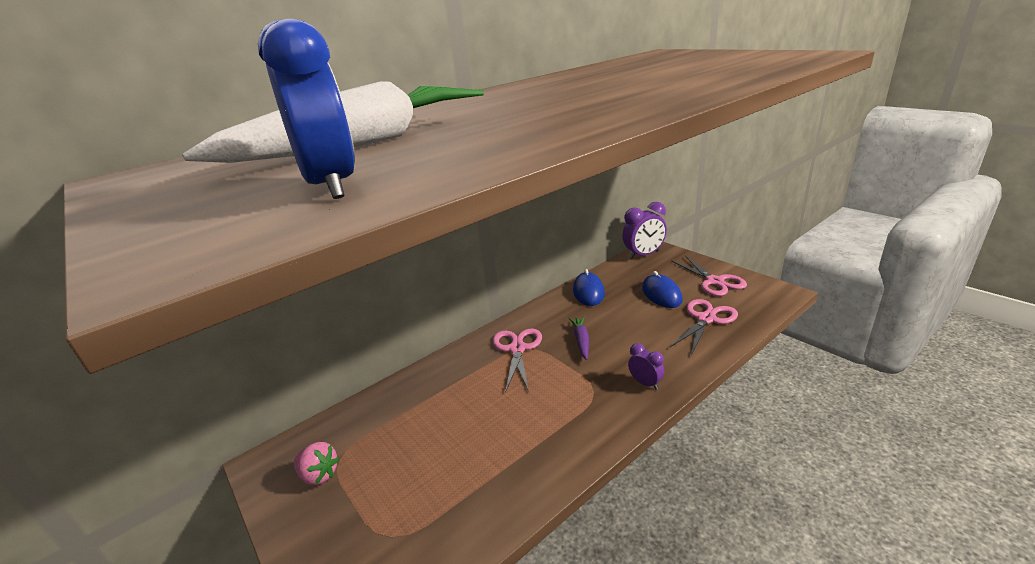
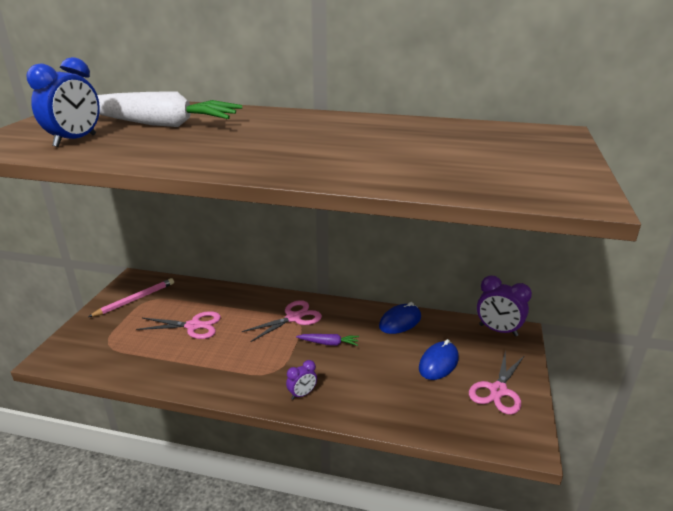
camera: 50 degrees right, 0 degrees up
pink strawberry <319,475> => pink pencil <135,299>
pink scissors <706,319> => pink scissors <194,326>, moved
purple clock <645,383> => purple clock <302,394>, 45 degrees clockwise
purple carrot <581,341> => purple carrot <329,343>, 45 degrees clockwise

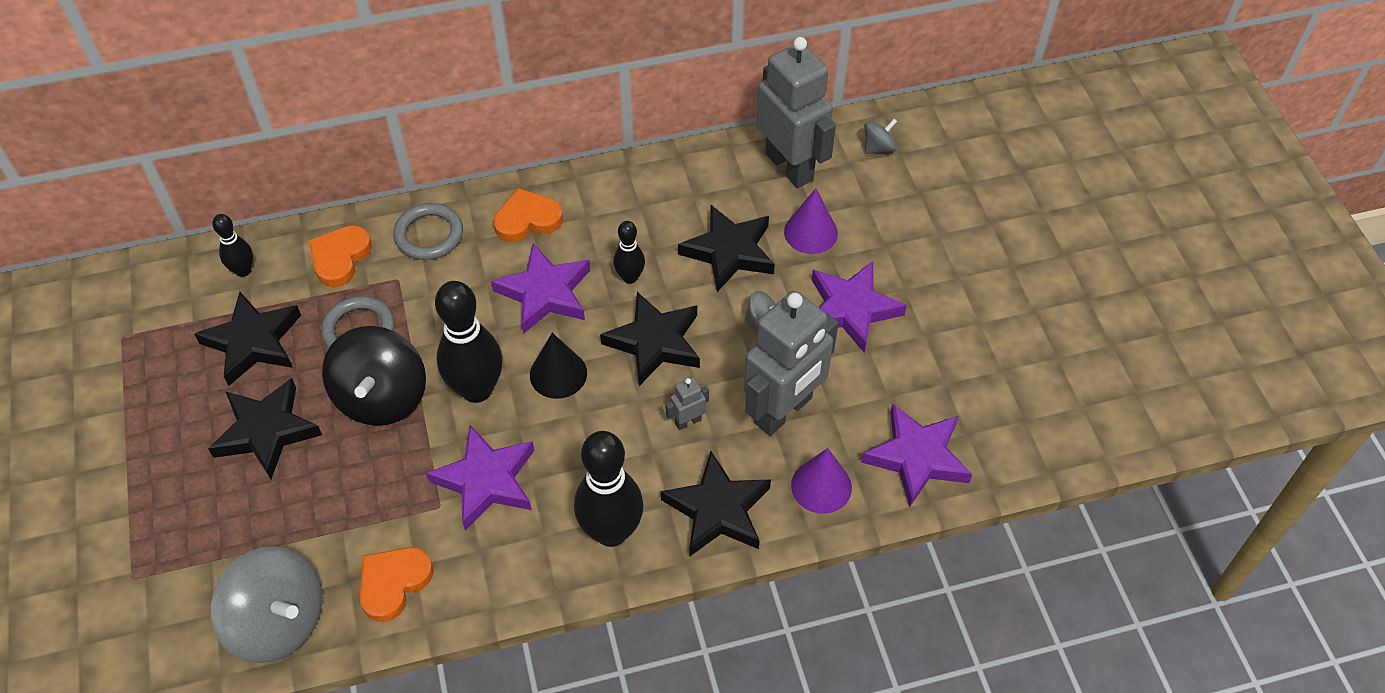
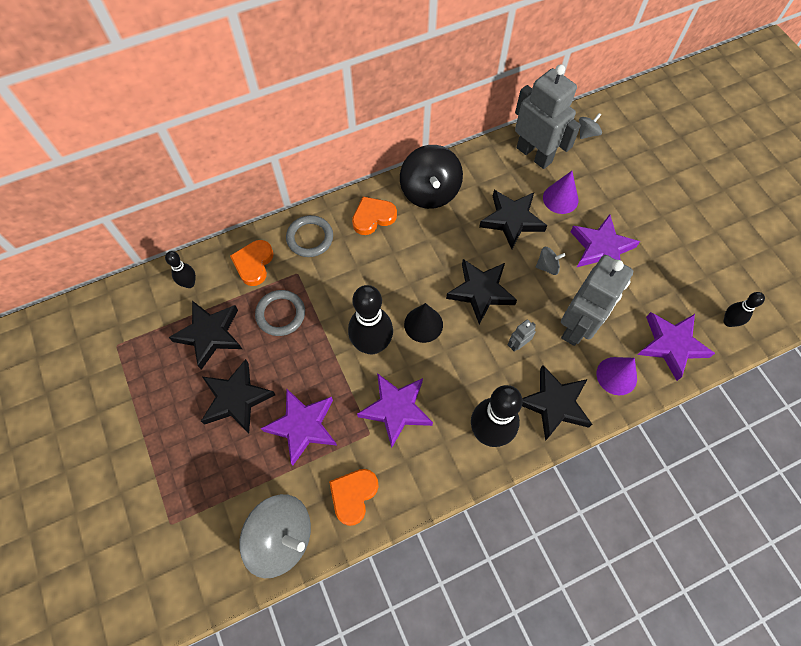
camera: 10 degrees left, 10 degrees up
purple star <545,293> => purple star <302,426>, moved
black spinning top <382,397> => black spinning top <430,192>, moved
black bowling pin <630,277> => black bowling pin <728,322>, moved

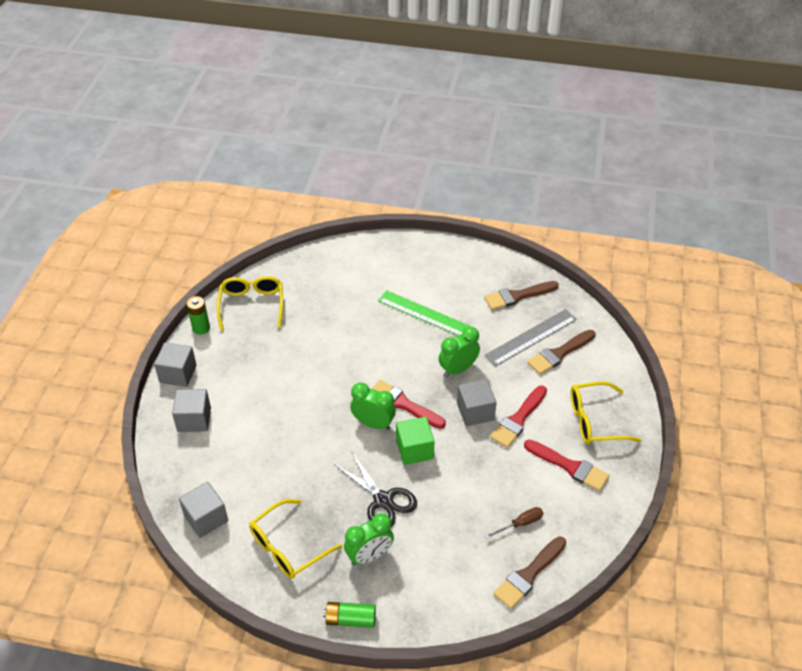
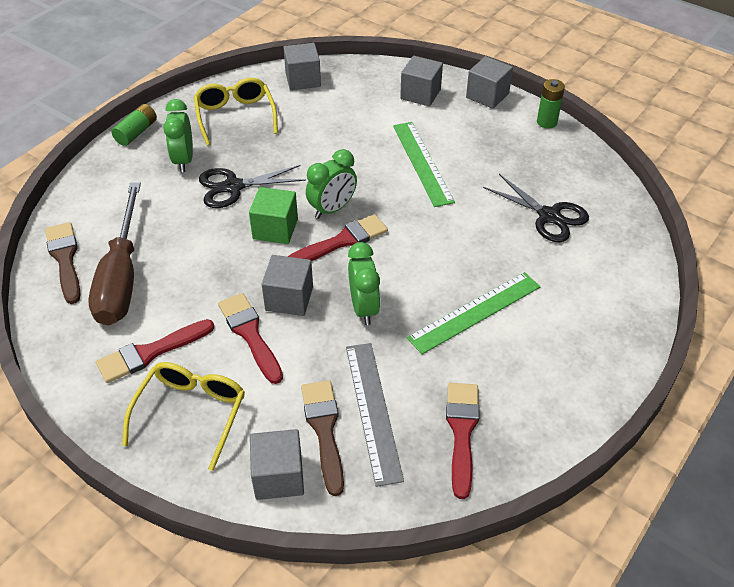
camera: 115 degrees right, 0 degrees up
brown screwdriver <520,524> => brown screwdriver <121,277>, x2.47
nothing => grey cube <278,476>
nothing => green ruler <422,163>
brown brush <517,296> => red brush <462,432>
nothing => black scissors <549,216>
yellow glasses <252,305> => nothing

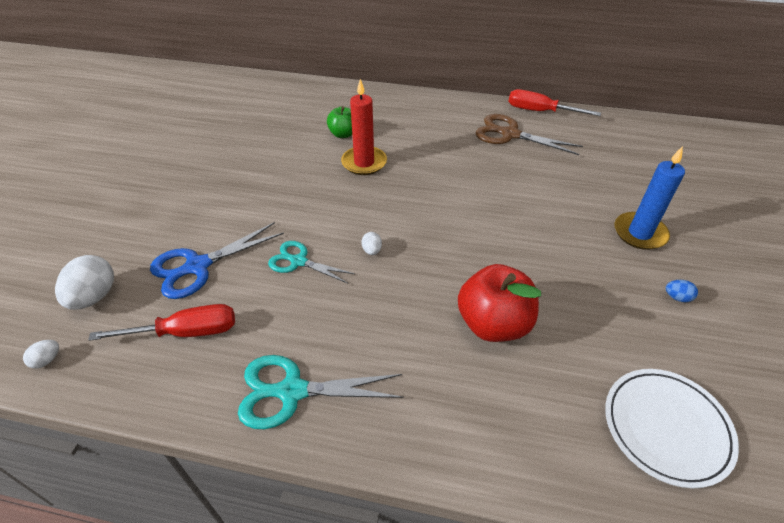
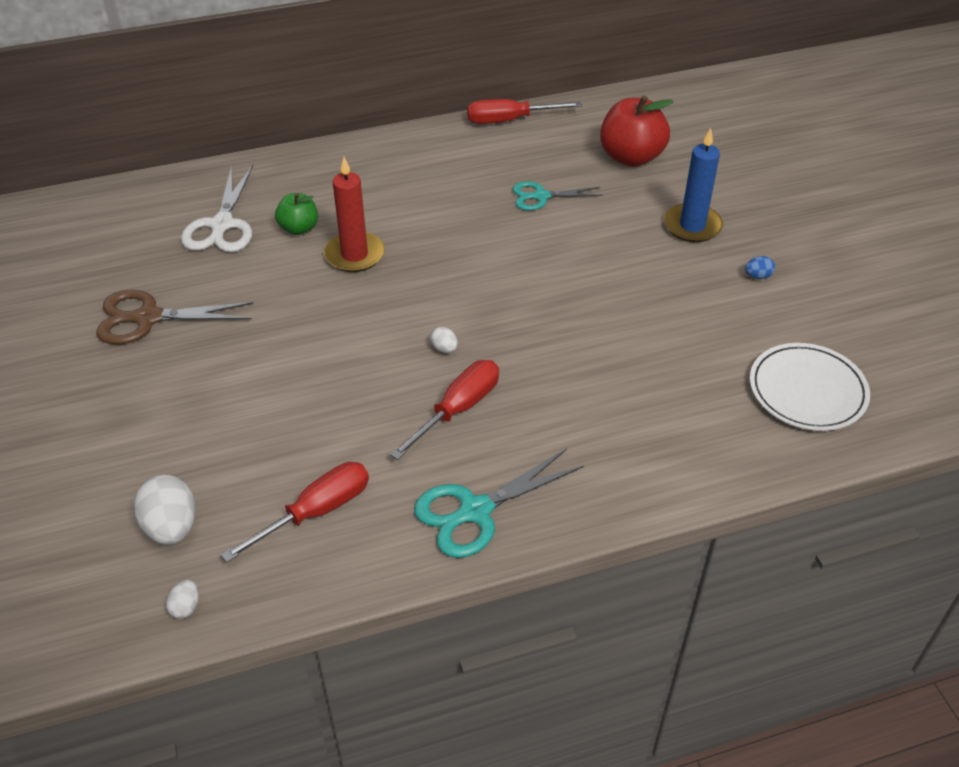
camera: 30 degrees left, 0 degrees up
brown scissors <509,134> => brown scissors <147,318>, moved
nothing => white scissors <222,225>
nothing => red screwdriver <458,409>
turquoise scissors <298,261> => turquoise scissors <541,196>, moved
red apple <493,324> => red apple <631,157>, moved
blue scissors <197,266> => nothing

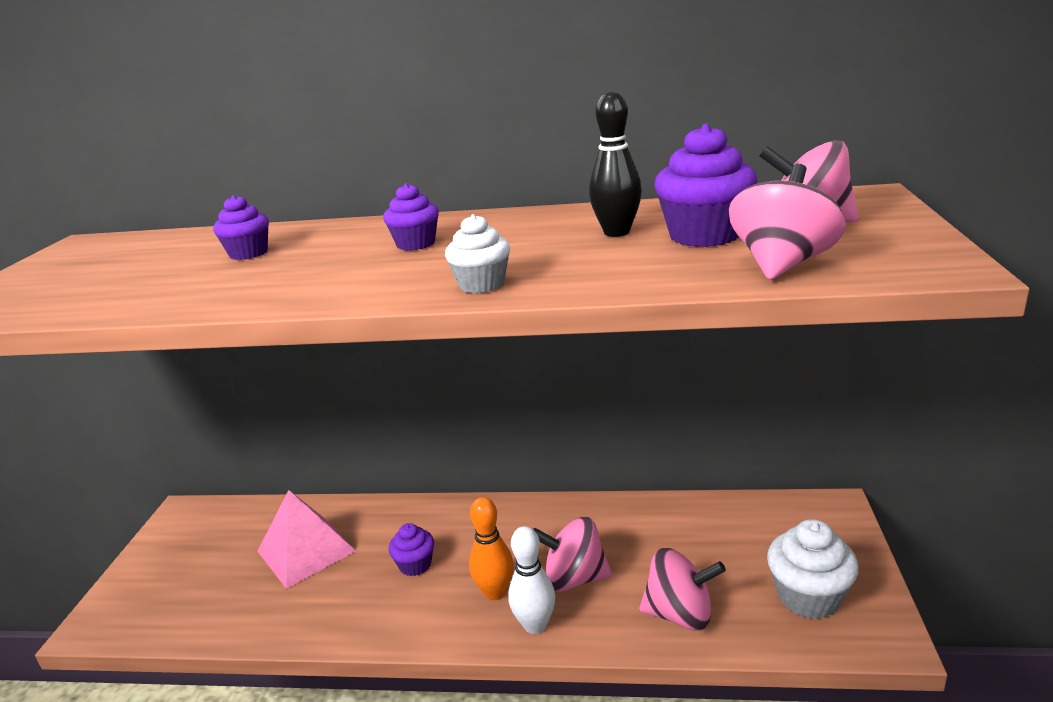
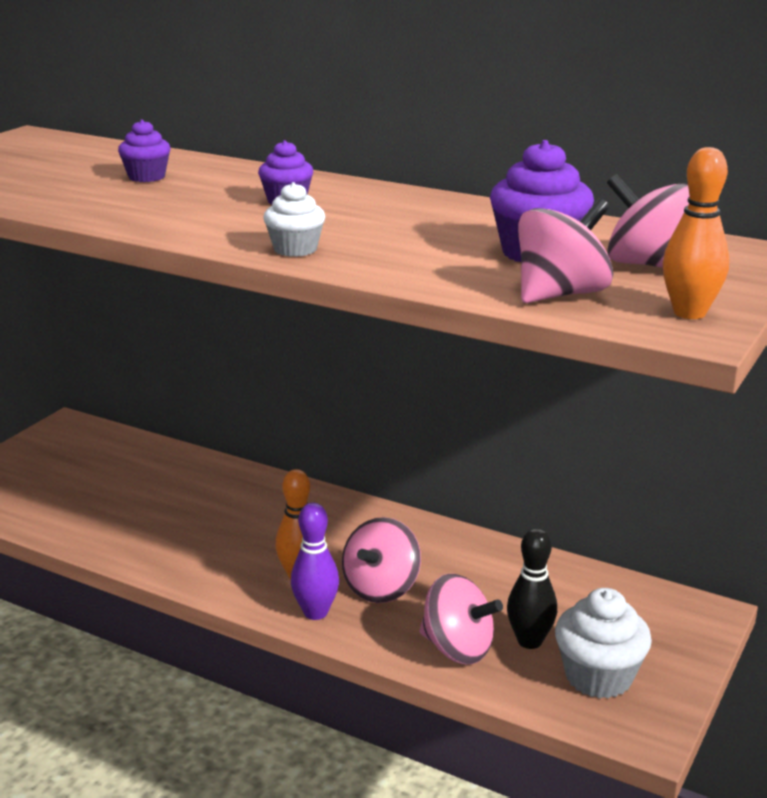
camera: 20 degrees right, 0 degrees up
white bowling pin <535,625> => purple bowling pin <315,612>
pink spinning top <574,578> => pink spinning top <381,588>, 90 degrees counterclockwise
black bowling pin <616,232> => black bowling pin <529,641>, moved
nothing => orange bowling pin <689,313>
pink pyramid <306,551> => nothing
purple cupcake <415,565> => nothing

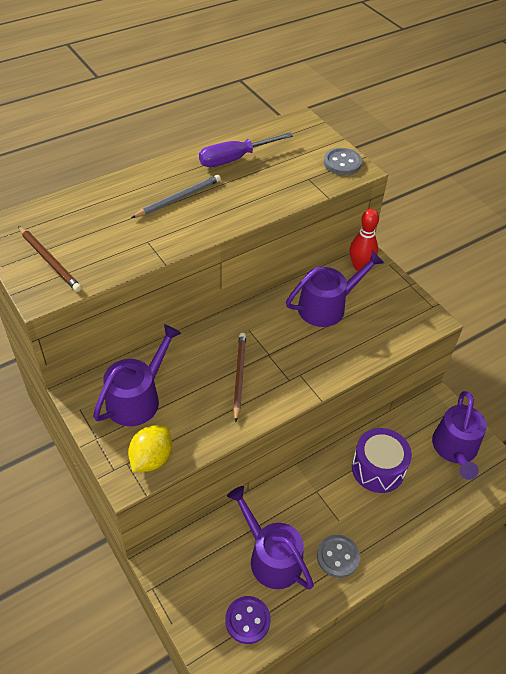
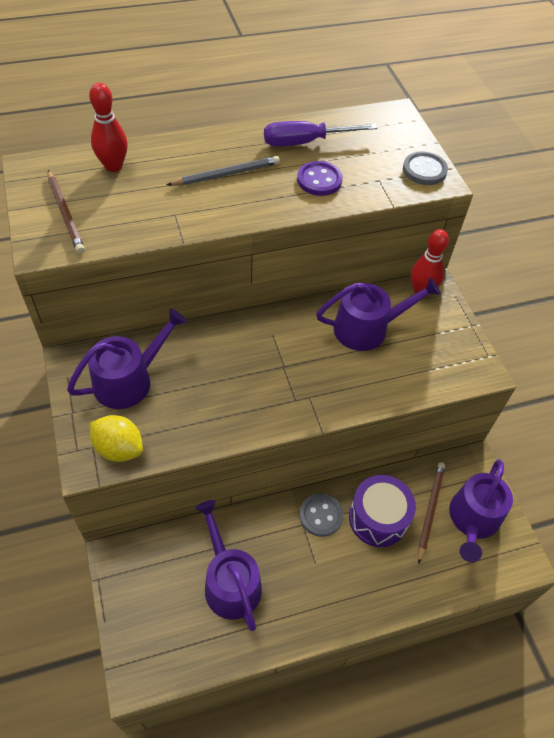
camera: 15 degrees right, 5 degrees up
nothing => red bowling pin <113,166>
yellow lemon <151,458> => yellow lemon <119,448>, 75 degrees clockwise
purple button <247,620> => purple button <319,180>, moved
grey button <337,557> => grey button <321,515>, moved
brown pencil <239,376> => brown pencil <430,510>, moved

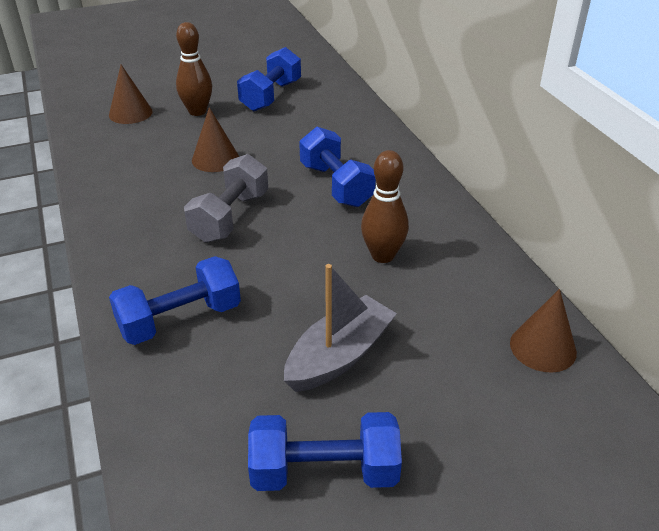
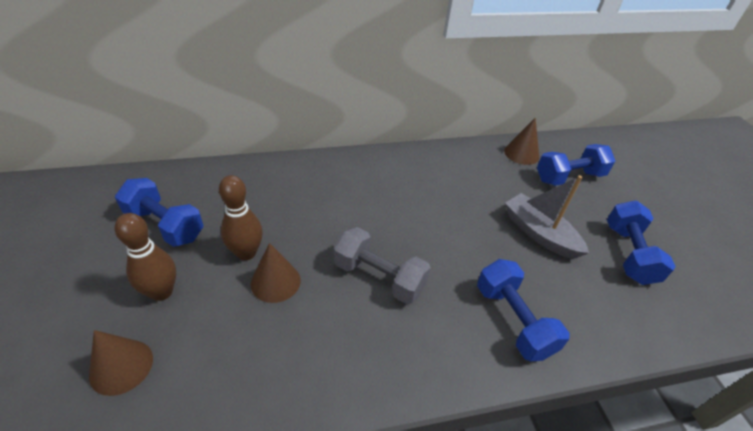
camera: 85 degrees left, 5 degrees up
brown bowling pin <383,255> => brown bowling pin <246,253>, moved
blue dumbbell <336,185> => blue dumbbell <569,177>, moved

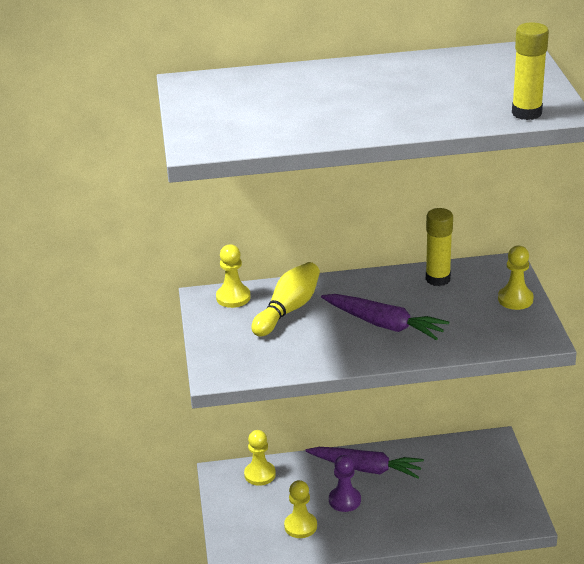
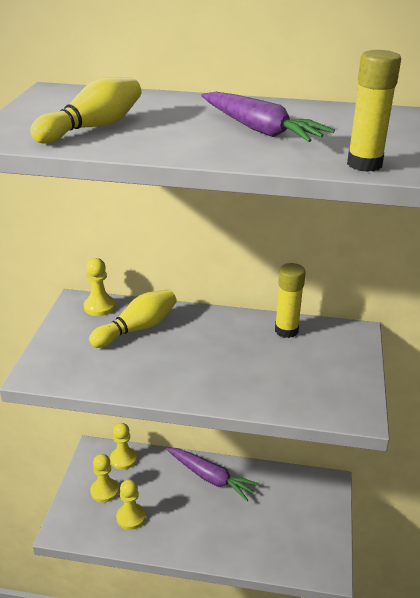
camera: 15 degrees right, 0 degrees up
nothing => yellow bowling pin <93,127>
yellow pawn <515,299> => yellow pawn <104,491>, moved
purple carrot <384,324> => purple carrot <260,129>, moved
purple pawn <344,500> => nothing

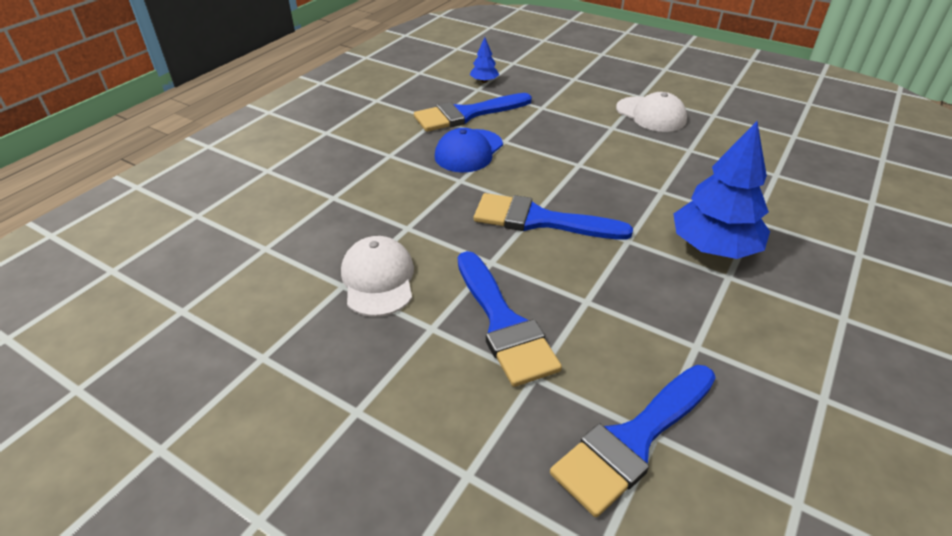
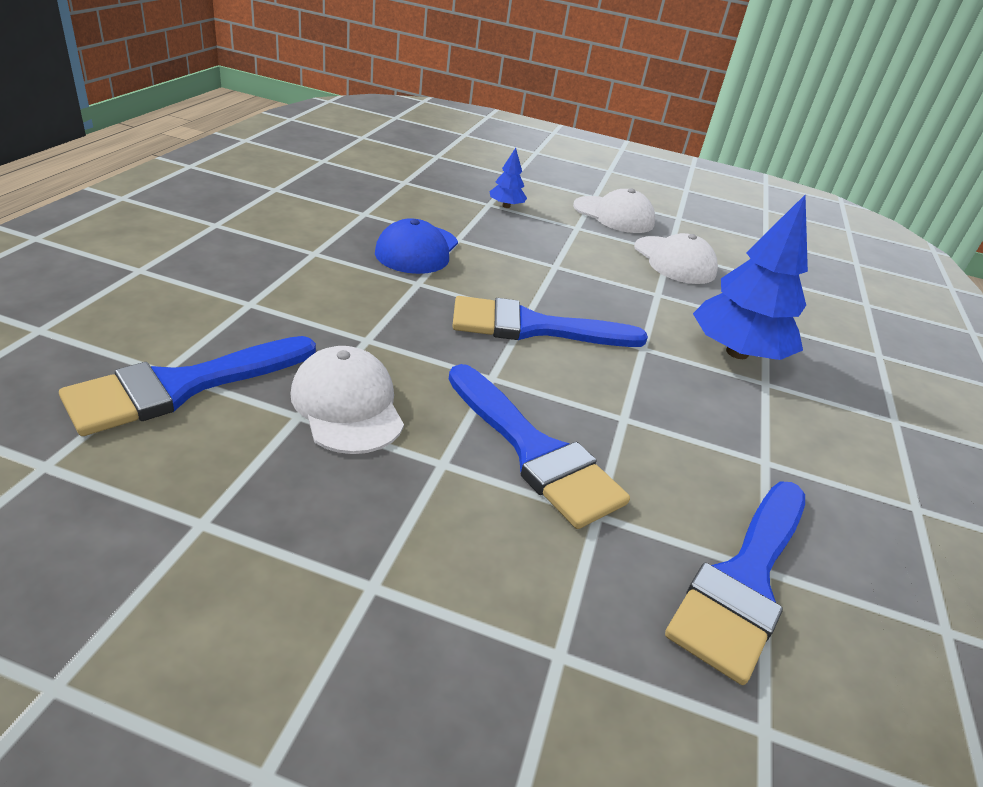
camera: 20 degrees left, 5 degrees down
blue brush <467,114> => blue brush <182,386>, moved
blue tree <484,81> => blue tree <506,206>, moved
nothing => white cap <674,261>

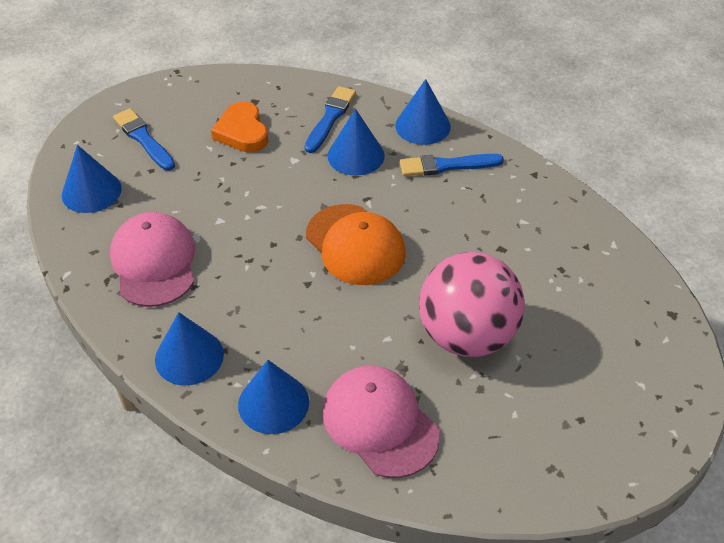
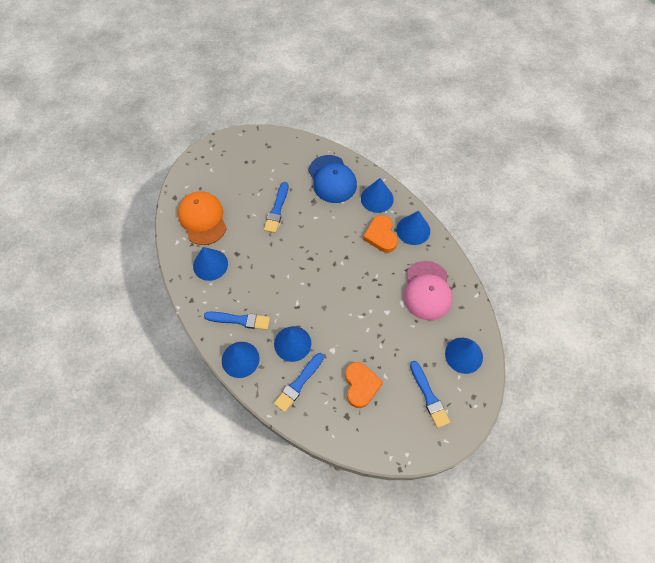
camera: 165 degrees left, 15 degrees up
orange cap <355,245> => orange cap <202,219>, moved
nothing => blue cone <210,264>
pink ball <467,335> => blue brush <277,209>
pink cap <380,423> => blue cap <332,179>
nothing => orange heart <381,235>

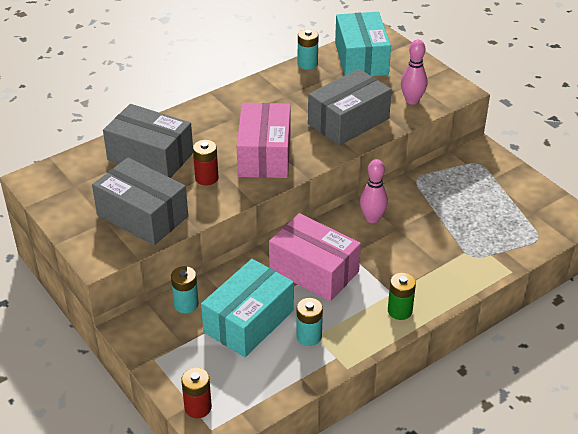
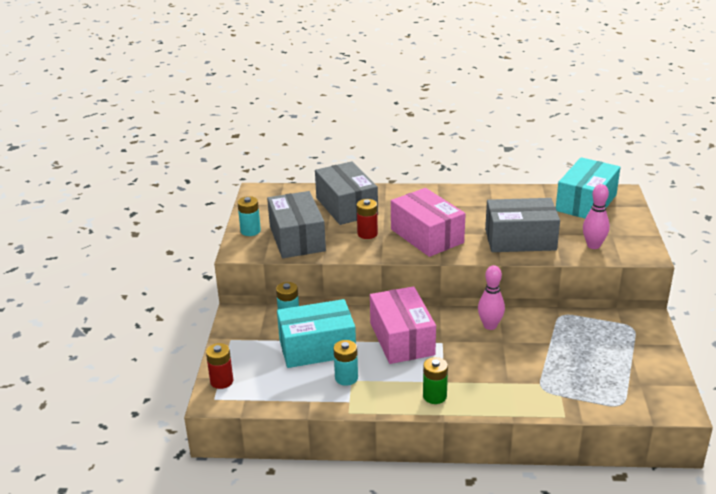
camera: 40 degrees right, 10 degrees down
turquoise battery <307,64> => turquoise battery <250,231>, moved
pink box <264,155> => pink box <427,236>, 75 degrees counterclockwise

